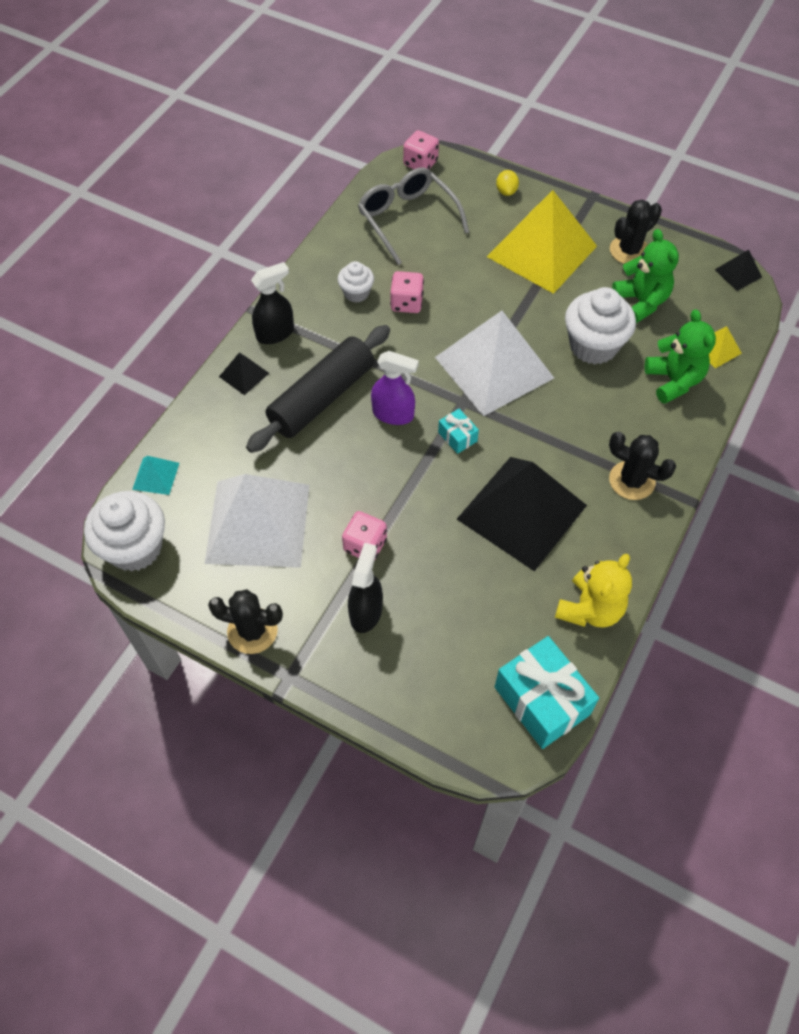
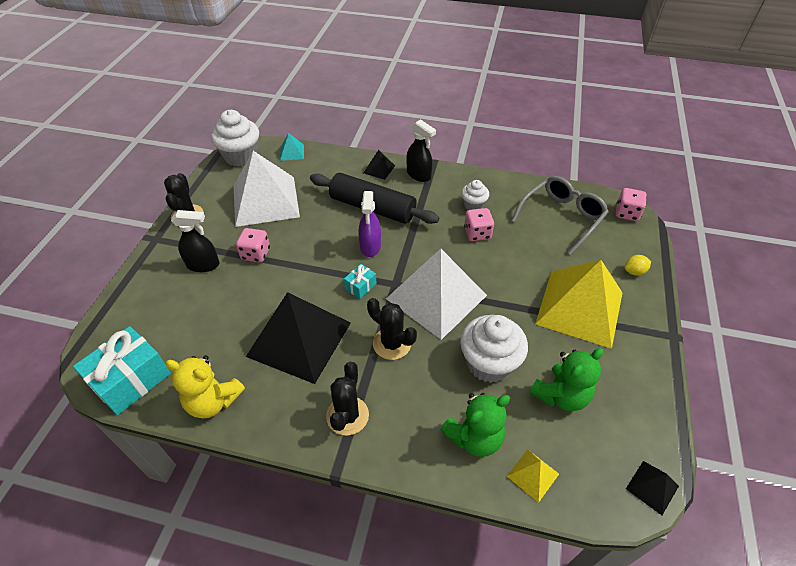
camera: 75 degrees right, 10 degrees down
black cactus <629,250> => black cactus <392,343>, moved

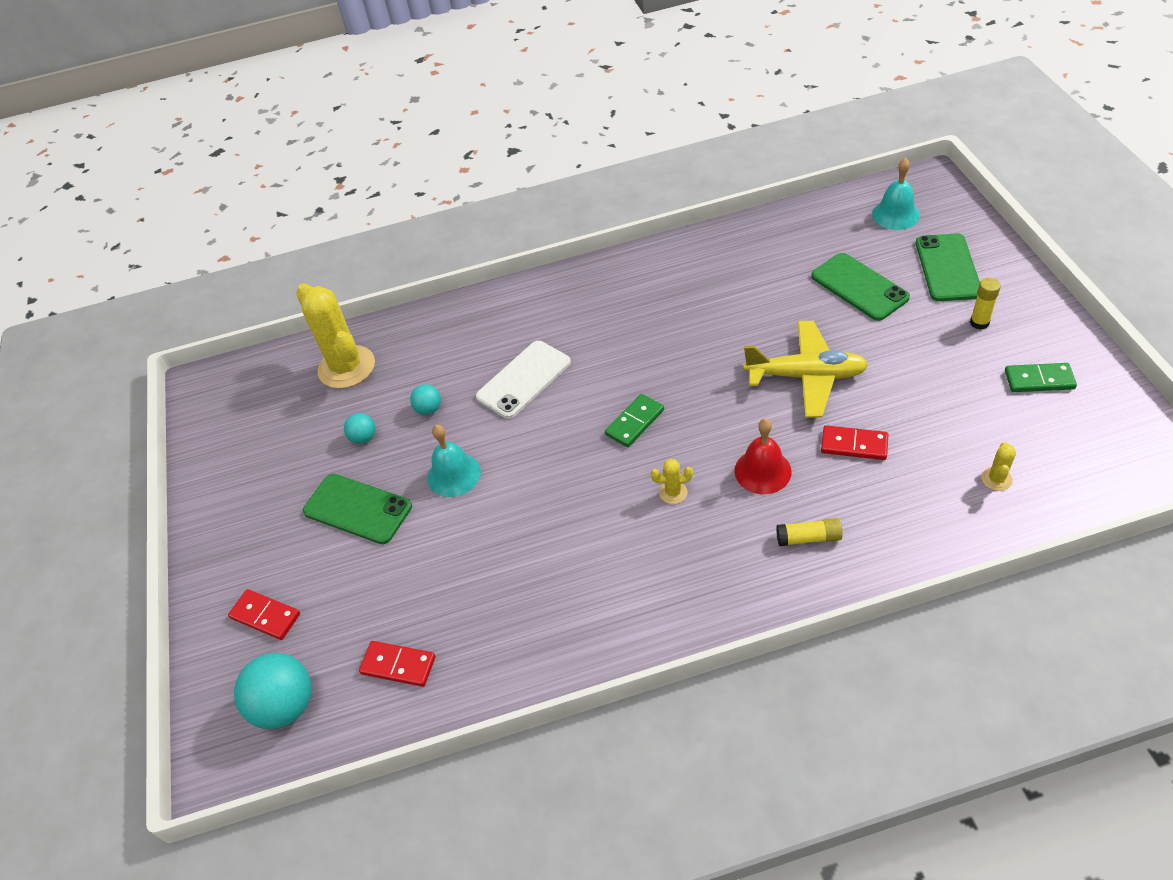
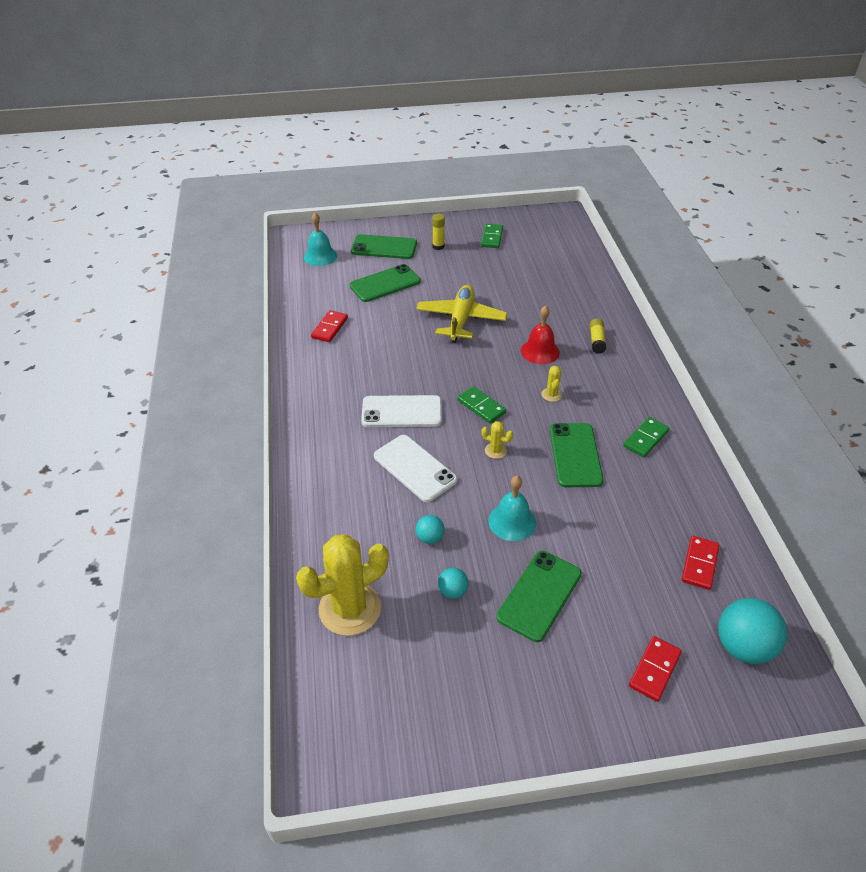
camera: 90 degrees left, 5 degrees down
red domino <854,445> => red domino <329,328>, moved
nothing => white phone <401,412>
yellow cactus <996,479> => yellow cactus <495,451>, moved
nothing => green phone <575,455>
nothing => green domino <645,438>

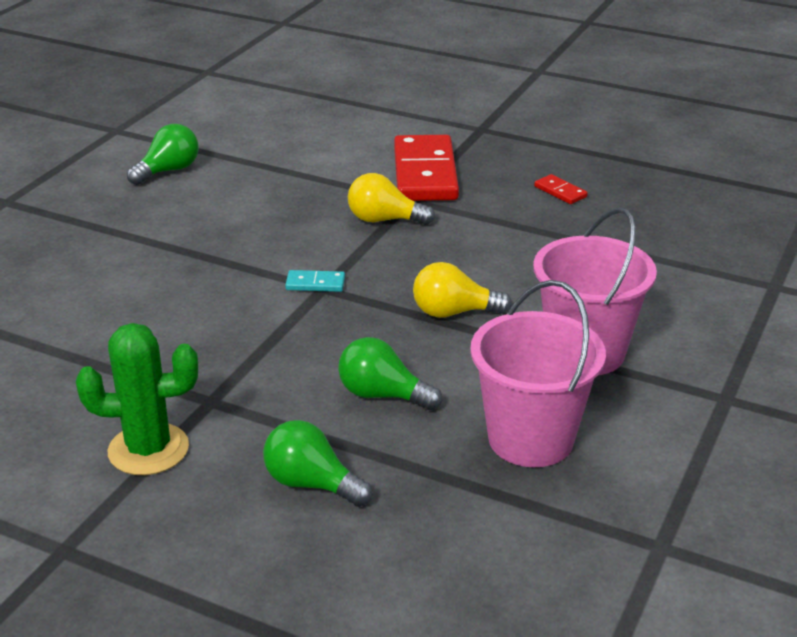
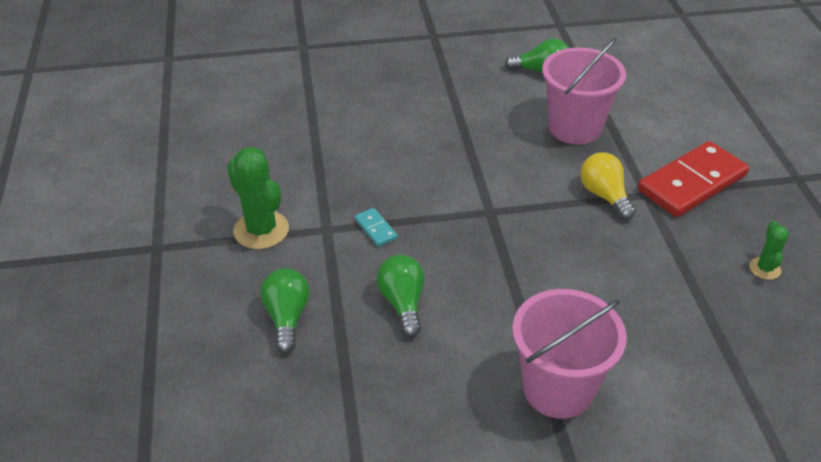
camera: 55 degrees right, 10 degrees up
turquoise domino <315,284> => turquoise domino <375,229>, moved
pink bucket <530,439> => pink bucket <575,128>, moved
red domino <560,192> => green cactus <764,268>
yellow light bulb <453,312> => nothing

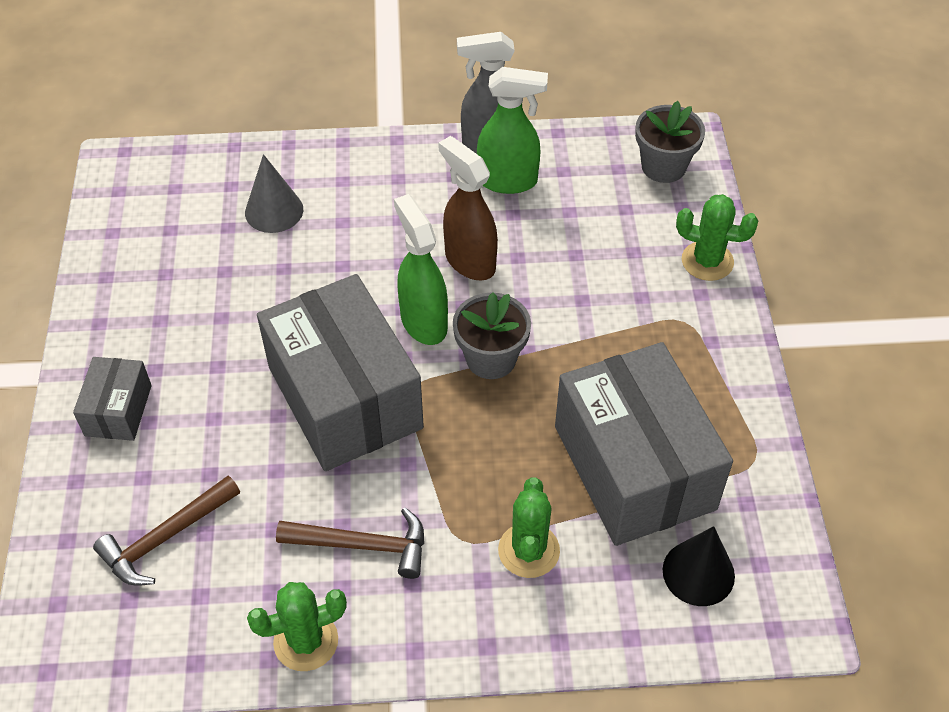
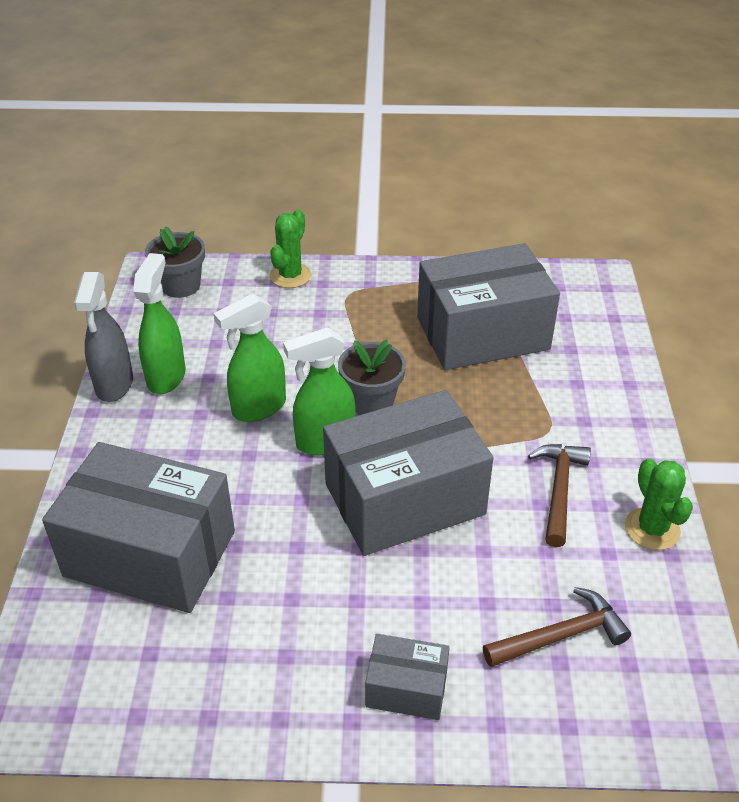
camera: 85 degrees left, 10 degrees down
grey cone <274,211> => grey box <150,554>
brown spray bottle <469,261> => green spray bottle <258,408>
brown hammer <166,538> => brown hammer <560,635>, 75 degrees counterclockwise
green cactus <528,550> => nothing
black cone <698,573> => nothing

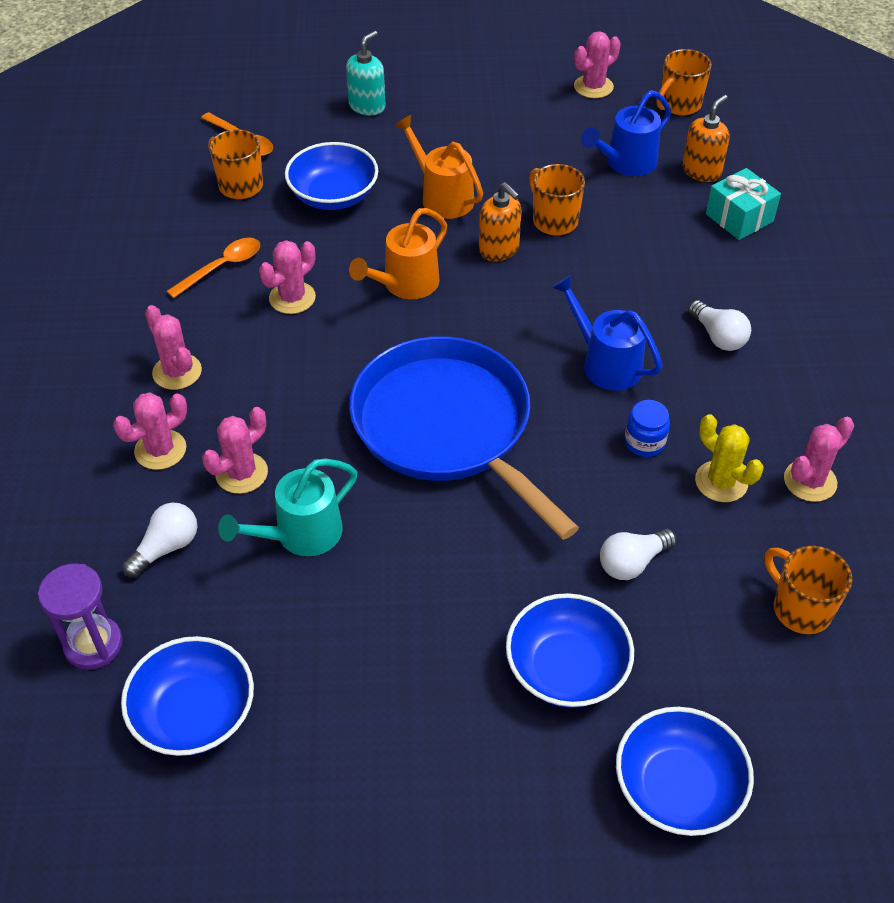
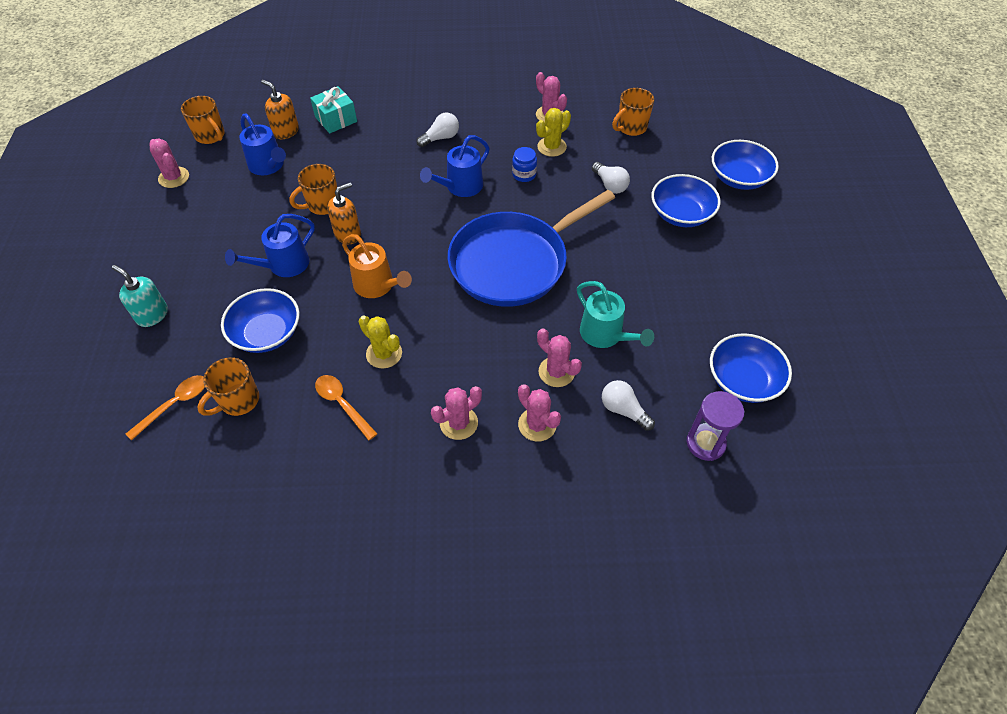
camera: 90 degrees left, 5 degrees up
orange watering can <442,197> => blue watering can <283,265>
pink cactus <292,298> => yellow cactus <384,353>

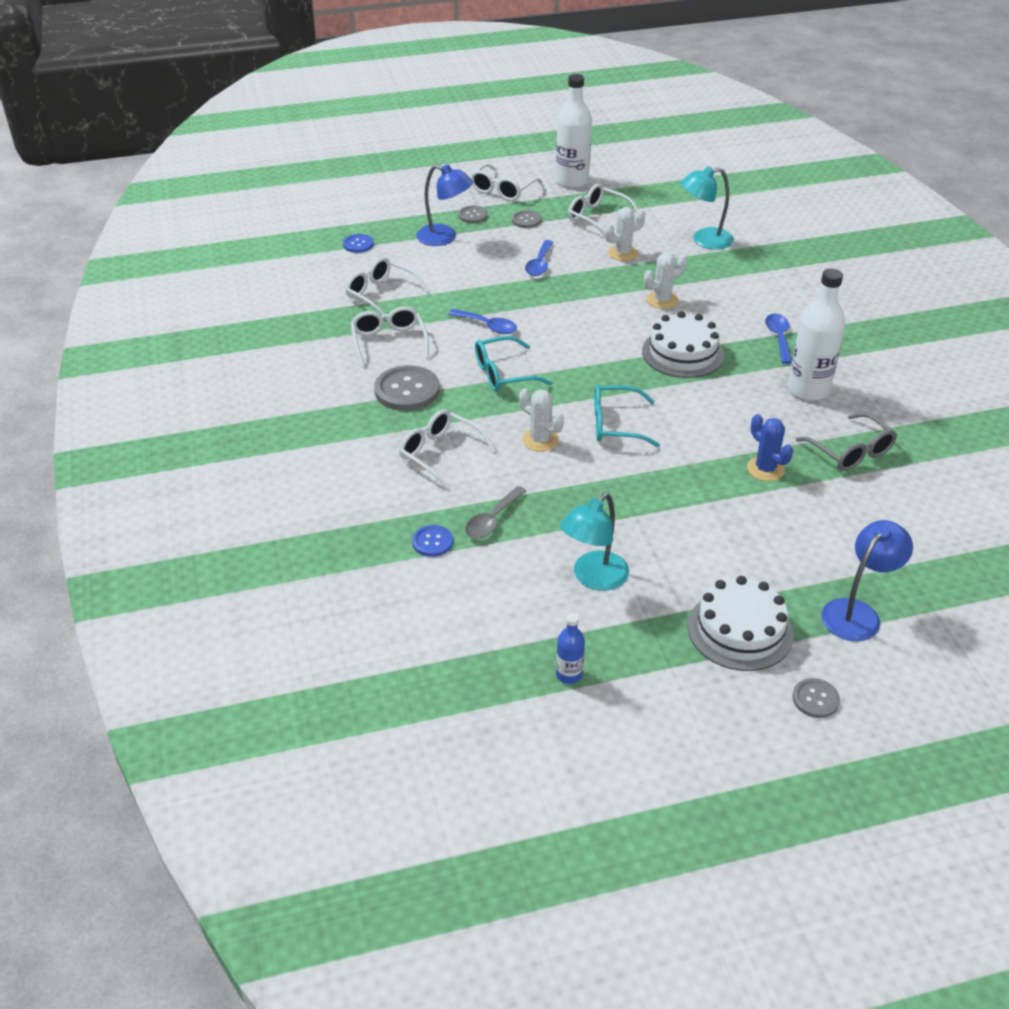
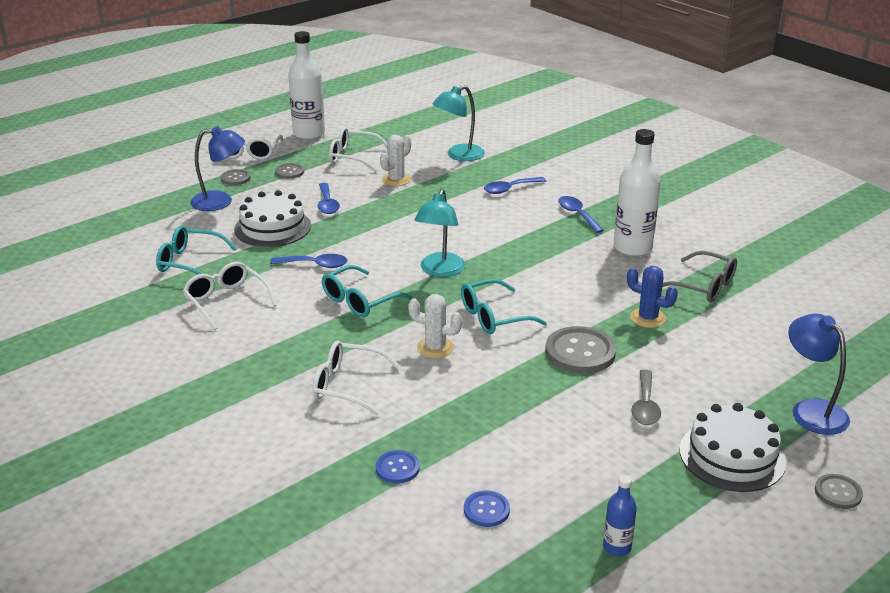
camera: 25 degrees left, 10 degrees down
white glasses <381,294> => turquoise glasses <190,262>
white cake <683,353> => white cake <272,227>, moved
turquoise lamp <593,578> => turquoise lamp <440,271>, moved
blue button <358,244> => blue button <486,510>, moved
nothing => blue spoon <510,189>
grey button <407,390> => grey button <580,352>, moved
grey spoon <492,520> => grey spoon <645,406>, moved
blue lamp <857,613> => blue lamp <811,410>, 45 degrees counterclockwise
white cactus <662,300> => nothing

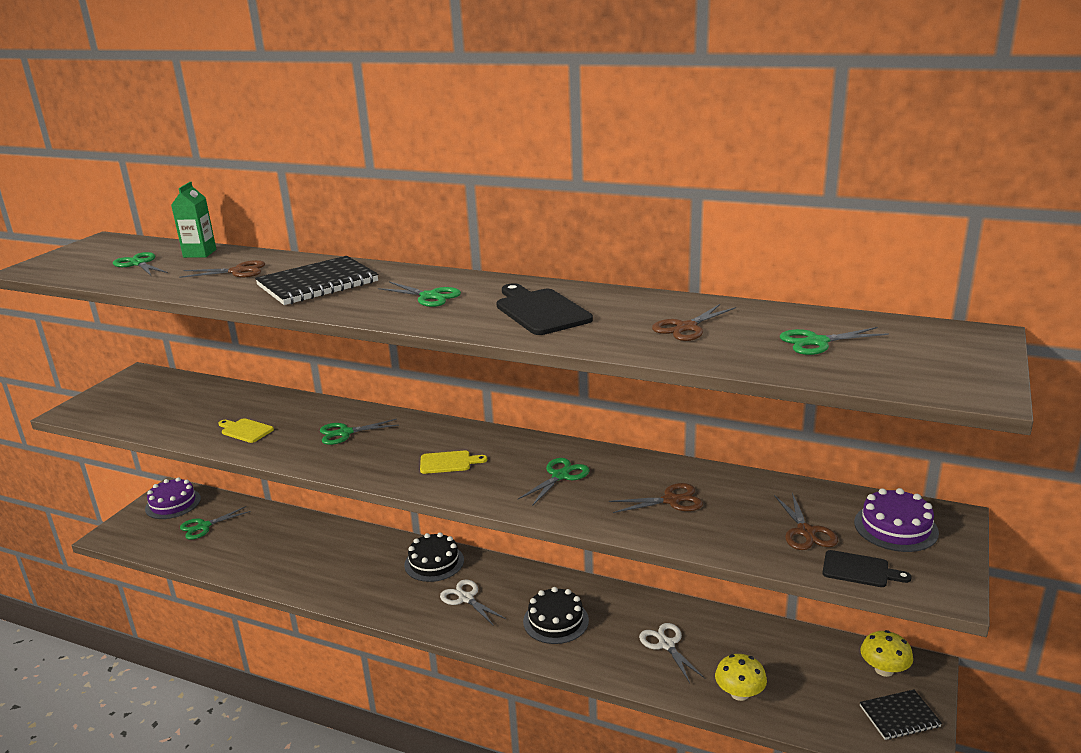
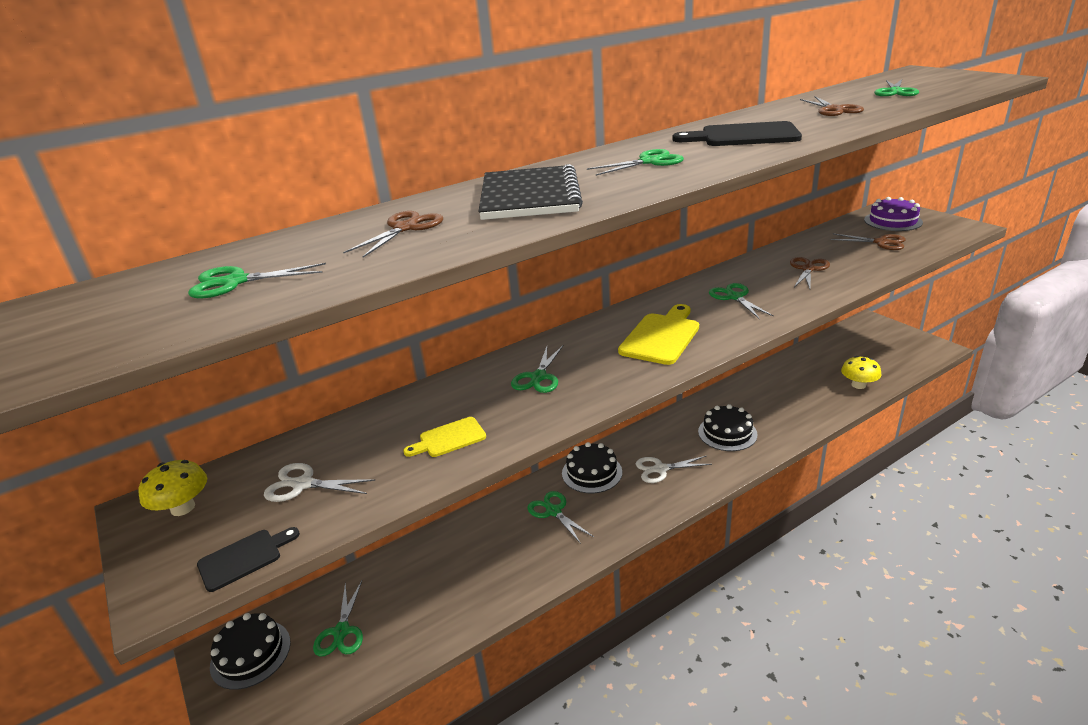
camera: 55 degrees left, 5 degrees up
yellow mushroom <884,670> => yellow mushroom <183,508>, moved
black cutting board <859,570> => black cutting board <244,558>, moved
purple cake <173,503> => black cake <250,654>
white scissors <666,644> => white scissors <303,484>, moved
nothing => green scissors <553,511>
yellow cutting board <448,462> => yellow cutting board <661,336>, x1.70
green carton <200,253> => nothing
black notebook <899,716> => nothing

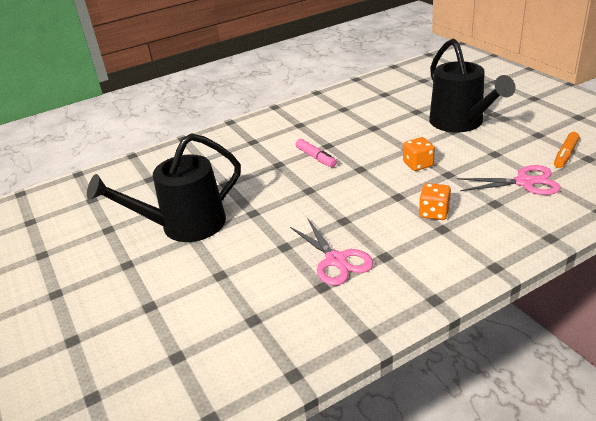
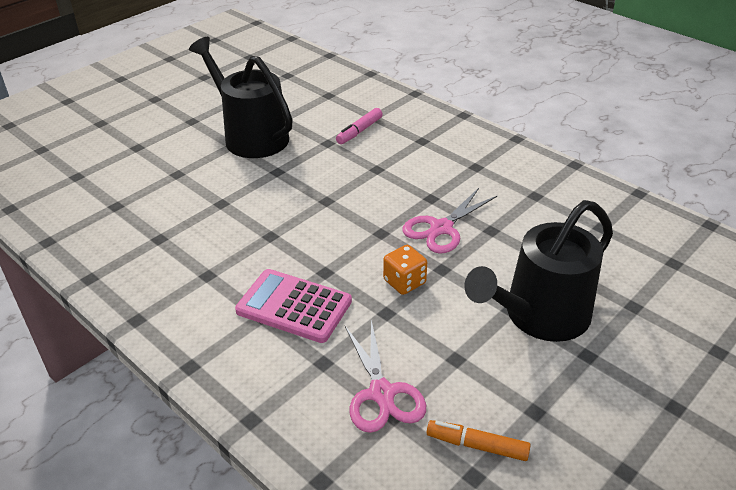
camera: 70 degrees right, 5 degrees up
orange dice <434,213> => pink calculator <294,306>
pink marker <316,157> => pink marker <359,131>, moved
pink scissors <336,260> => pink scissors <441,228>, moved

